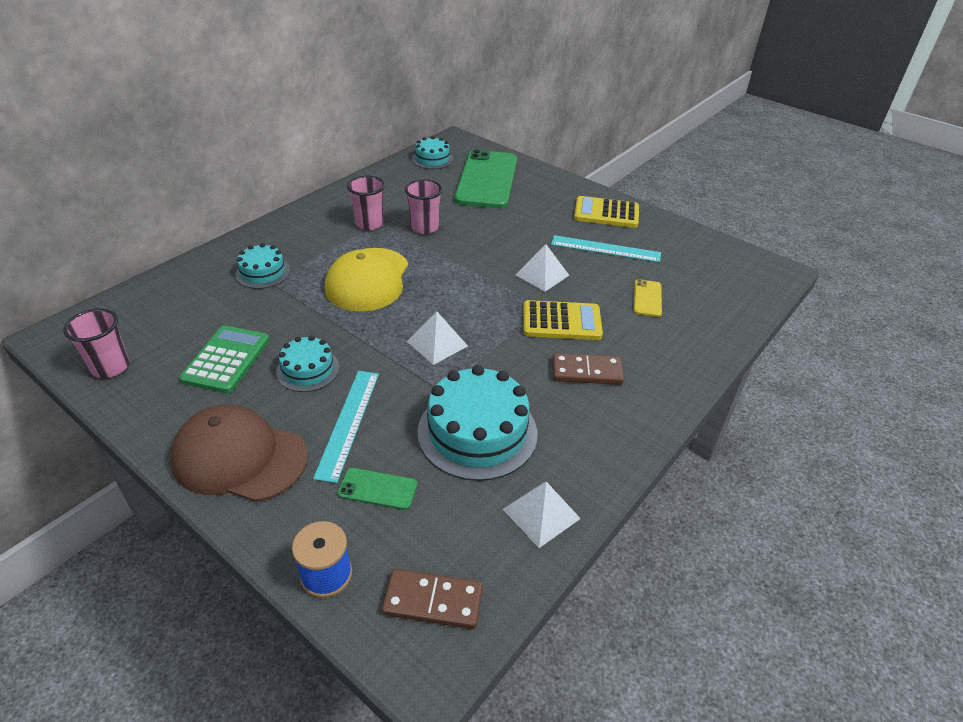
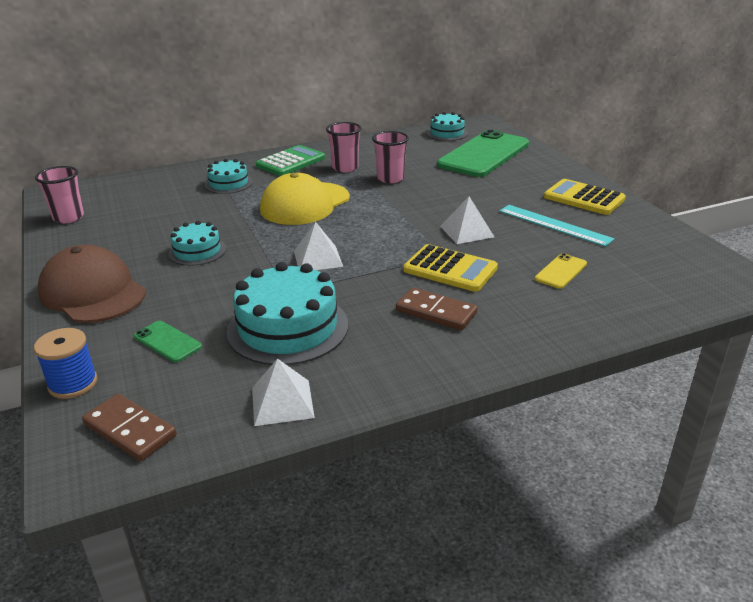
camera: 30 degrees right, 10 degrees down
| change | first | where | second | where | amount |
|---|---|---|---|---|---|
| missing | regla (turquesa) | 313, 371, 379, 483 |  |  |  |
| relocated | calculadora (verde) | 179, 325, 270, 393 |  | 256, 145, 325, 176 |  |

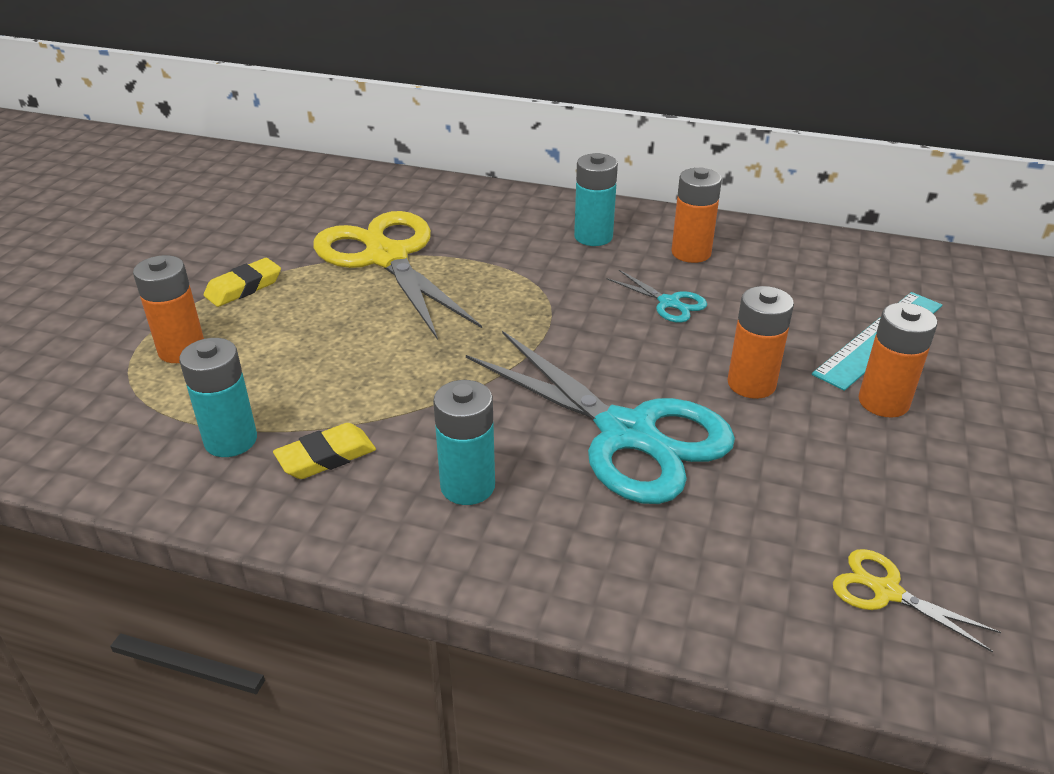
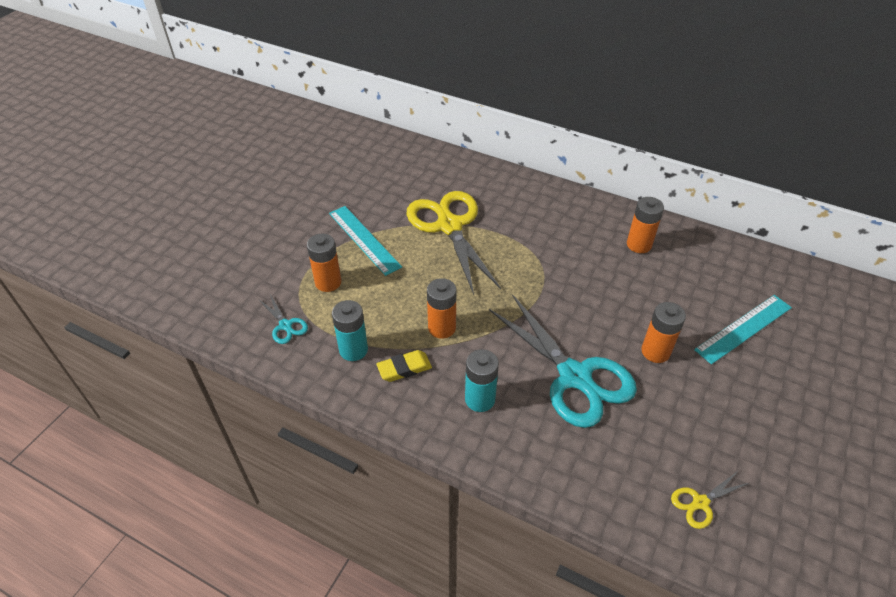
camera: 10 degrees right, 10 degrees up
| change | first | where | second | where | amount |
|---|---|---|---|---|---|
| missing | pila (turquesa) | 574, 153, 618, 246 |  |  |  |
| relocated | tijeras (turquesa) | 606, 270, 707, 323 |  | 258, 294, 308, 344 |  |
| relocated | pila (naranja) | 859, 303, 937, 418 |  | 427, 278, 456, 339 |  |
| exchanged | goma de borrar (amarillo) | 204, 258, 281, 307 | regla (turquesa) | 329, 206, 402, 276 |  |
| spun | tijeras (amarillo) | 833, 549, 1001, 653 |  | 671, 471, 749, 529 | 75 degrees counterclockwise |

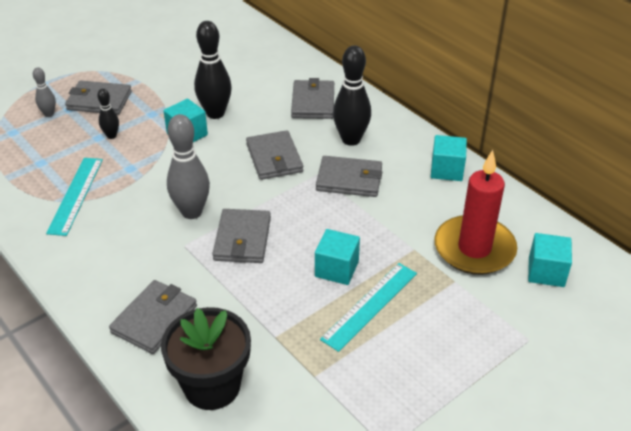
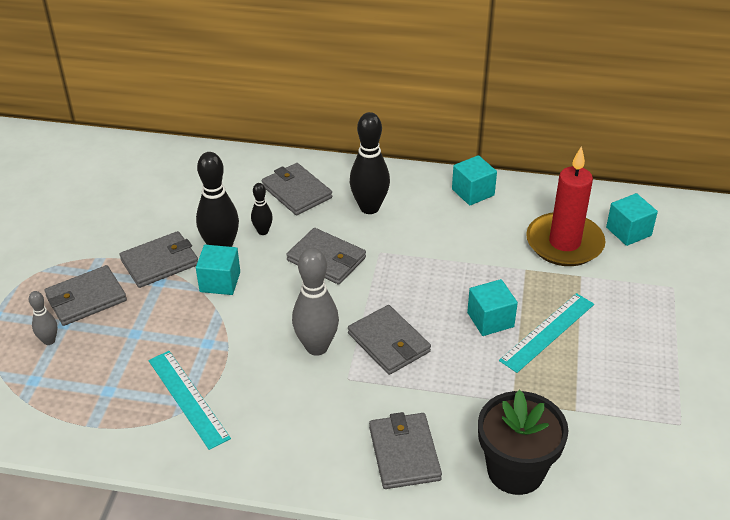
camera: 40 degrees left, 0 degrees up
| change | first | where | second | where | amount |
|---|---|---|---|---|---|
| relocated | bolo (negro) | 97, 89, 119, 139 |  | 251, 183, 273, 235 |  |
| relocated | cartera (gris) | 316, 156, 382, 197 |  | 120, 231, 198, 288 |  |
| spun | regla (turquesa) | 320, 263, 417, 352 |  | 499, 293, 594, 373 | 45 degrees clockwise |

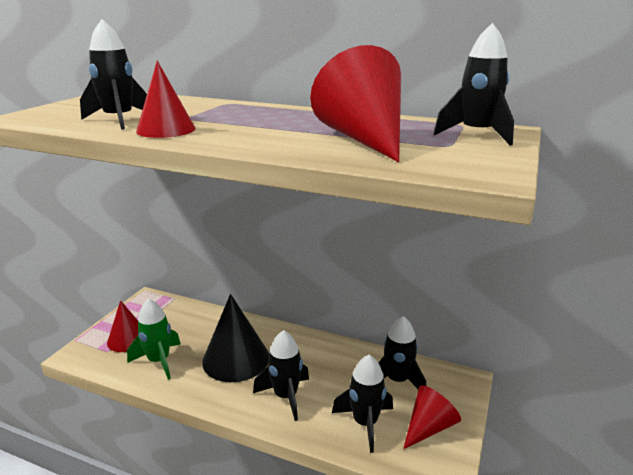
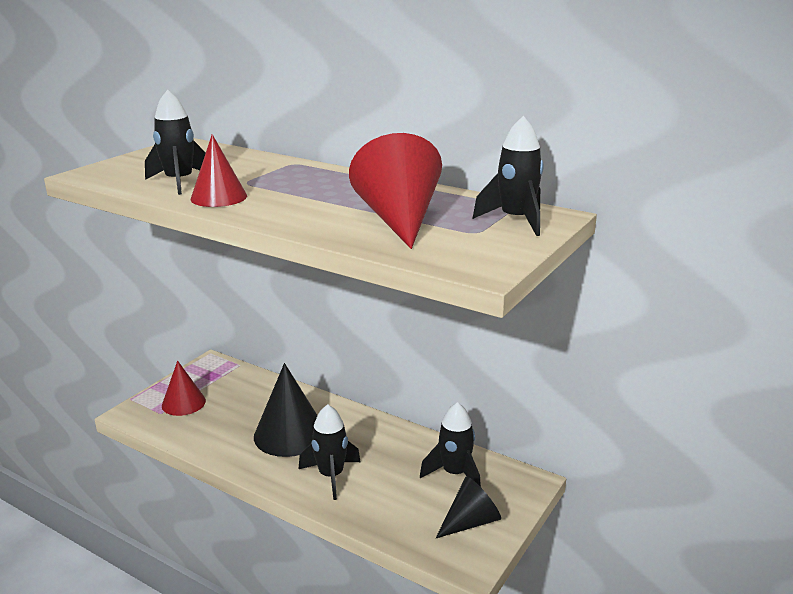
camera: 10 degrees right, 0 degrees up
| change | first | where | second | where | amount |
|---|---|---|---|---|---|
| missing | cohete (verde) | 127, 299, 181, 380 |  |  |  |
| missing | cohete (negro) | 332, 355, 393, 453 |  |  |  |
| colour | cono (rojo) | 403, 385, 461, 449 | cono (negro) | 436, 476, 501, 538 |  |

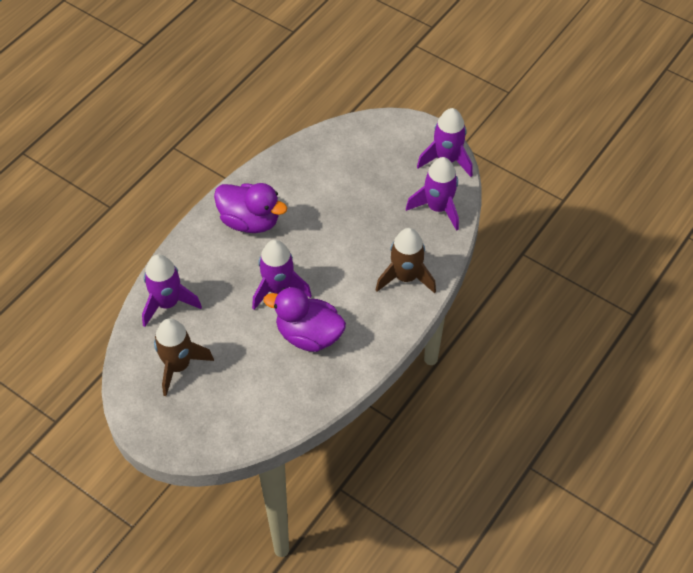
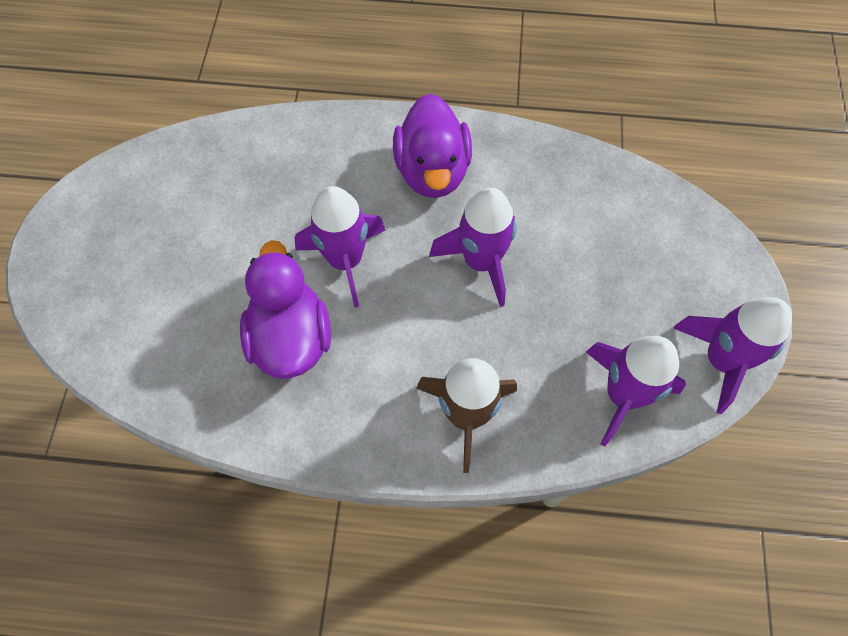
camera: 60 degrees right, 10 degrees up
| change | first | where | second | where | amount |
|---|---|---|---|---|---|
| missing | cohete (marrón) | 154, 318, 214, 396 |  |  |  |
| relocated | cohete (morado) | 142, 254, 202, 327 |  | 429, 188, 516, 307 |  |

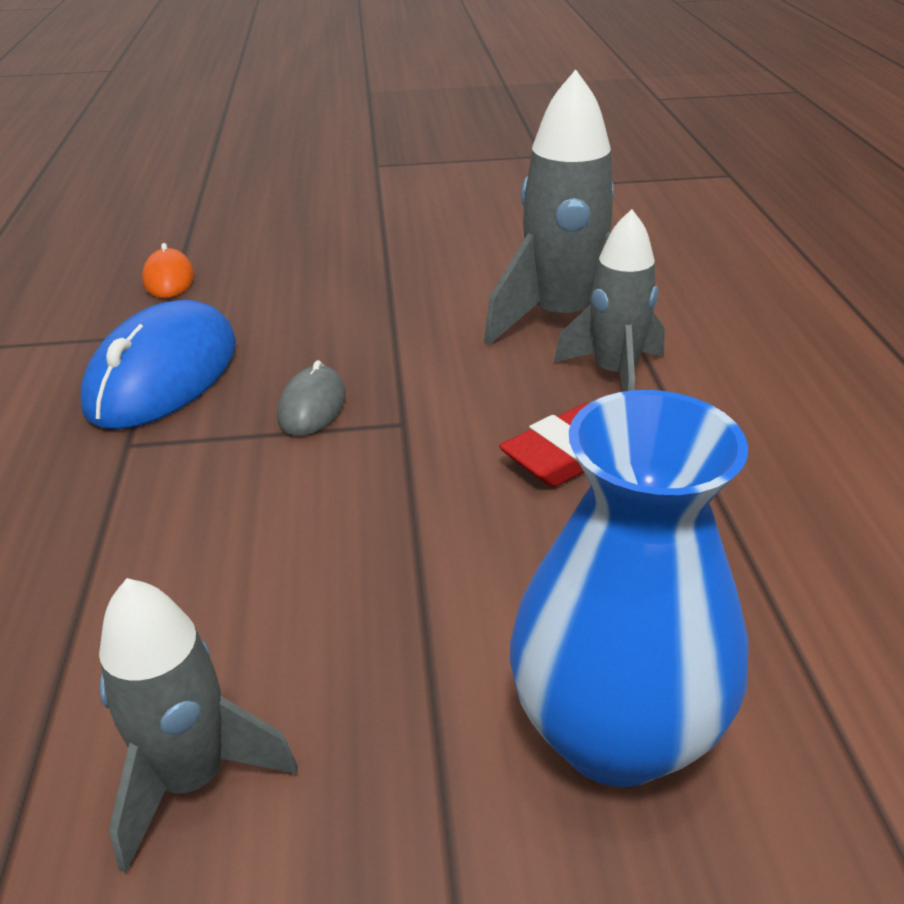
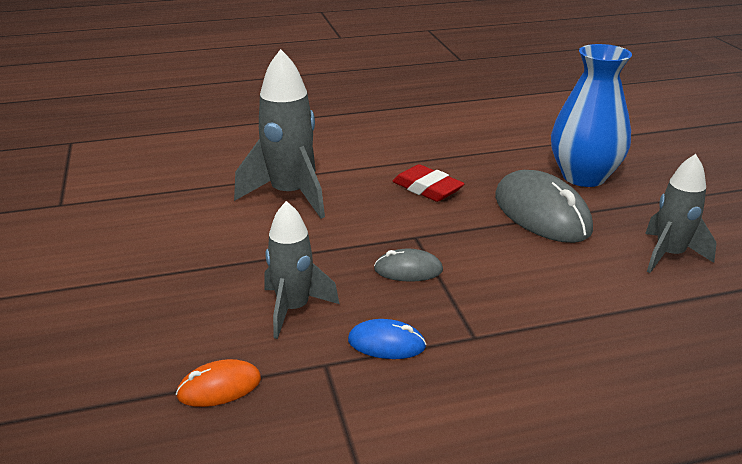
camera: 100 degrees left, 5 degrees down
| change | first | where | second | where | amount |
|---|---|---|---|---|---|
| appeared |  |  | ratón (gris) | 495, 170, 593, 243 |  |
| relocated | cohete (gris) | 554, 209, 665, 392 |  | 265, 201, 339, 339 |  |
| size | ratón (azul) | 81, 300, 236, 429 |  | 348, 319, 426, 359 | x0.50 |

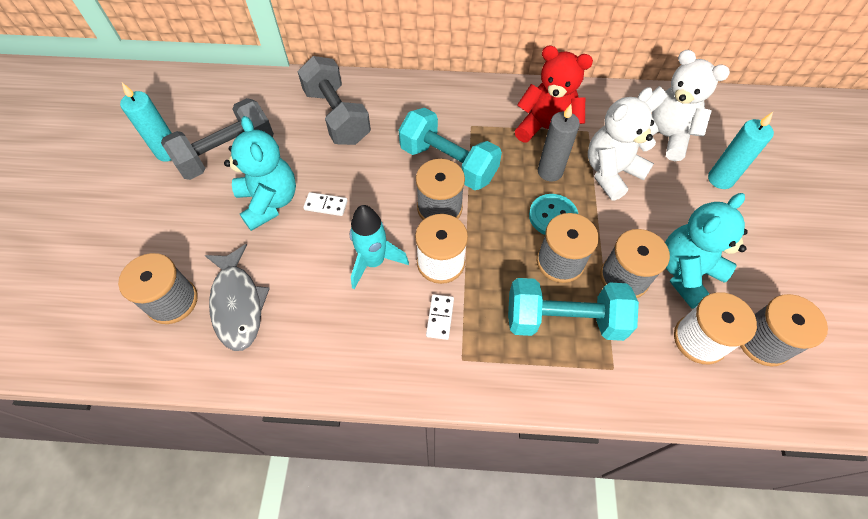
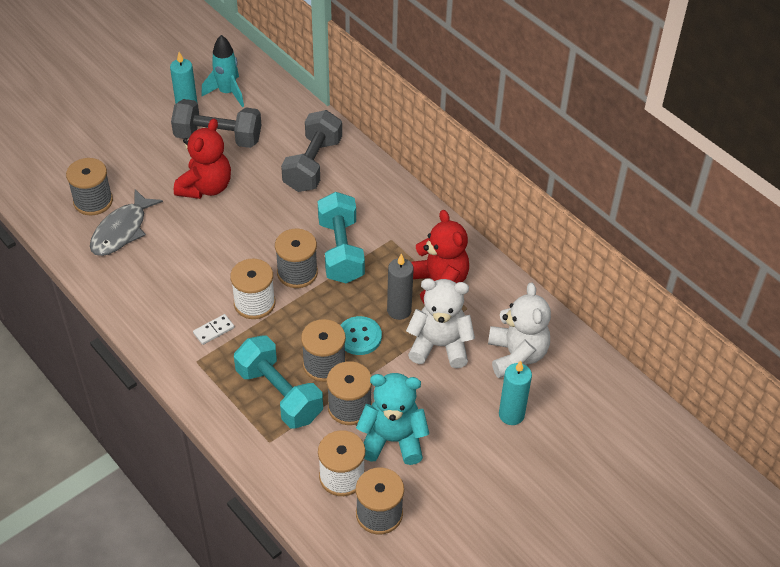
camera: 45 degrees right, 10 degrees down
| change | first | where | second | where | amount |
|---|---|---|---|---|---|
| missing | ficha de dominó (blanco) | 303, 192, 348, 216 |  |  |  |
| relocated | cohete (turquesa) | 350, 205, 409, 289 |  | 201, 35, 244, 107 |  |
| colour | osito (turquesa) | 224, 116, 296, 231 | osito (rojo) | 174, 119, 231, 199 |  |

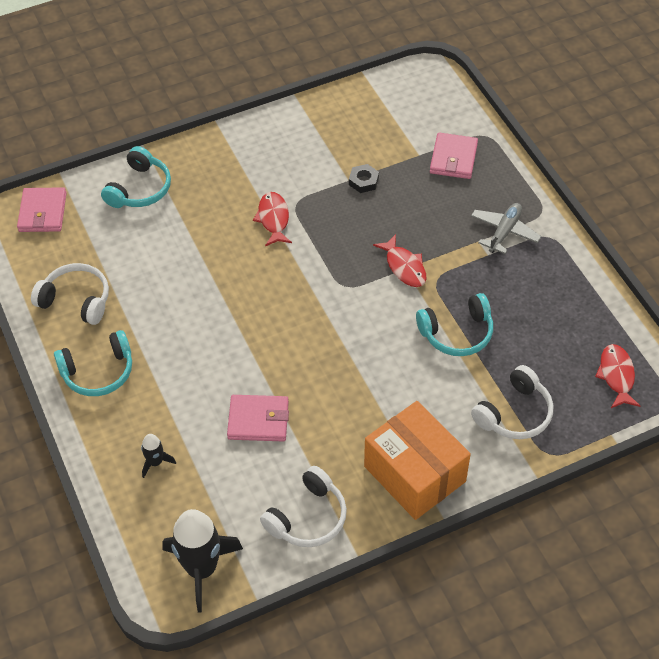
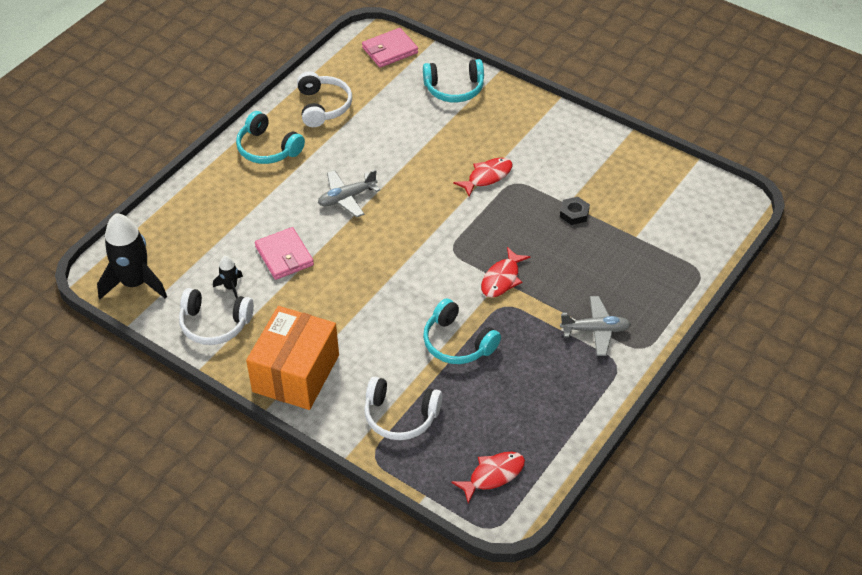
camera: 60 degrees right, 5 degrees down
| change | first | where | second | where | amount |
|---|---|---|---|---|---|
| missing | cartera (rosa) | 430, 133, 478, 179 |  |  |  |
| appeared |  |  | avión (gris) | 318, 169, 380, 218 |  |
| relocated | cohete (negro) | 141, 434, 176, 478 |  | 213, 256, 243, 299 |  |

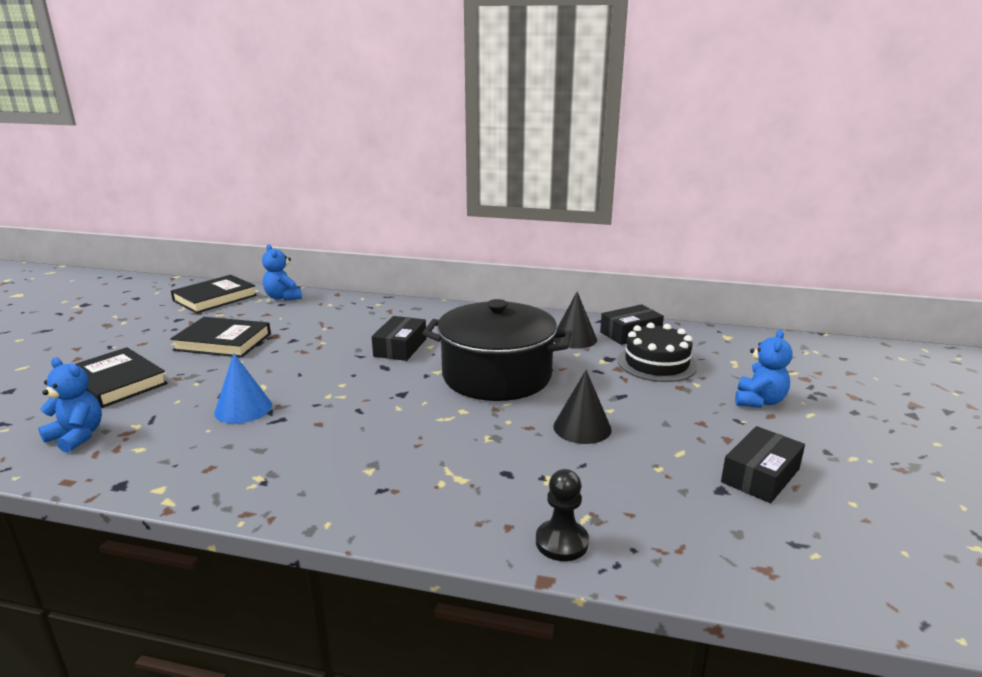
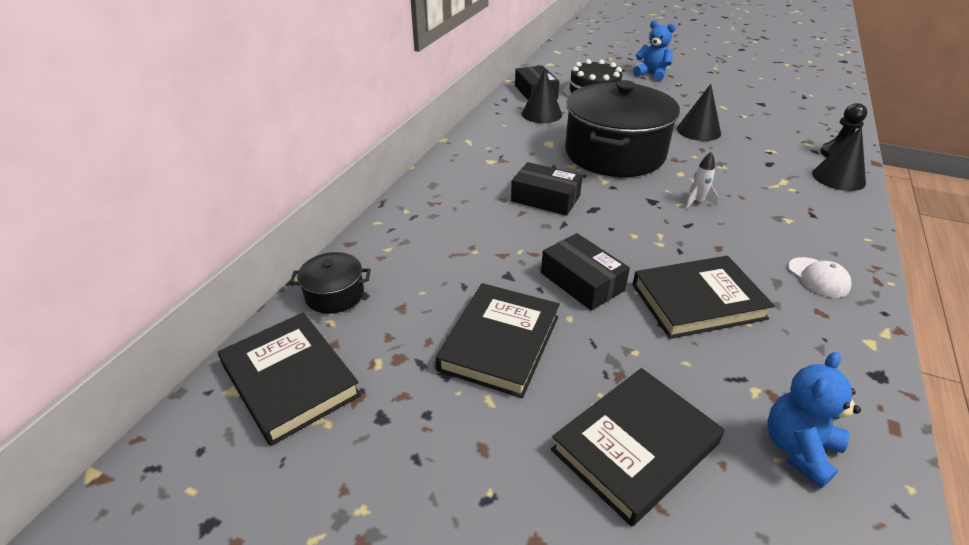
camera: 80 degrees left, 15 degrees up
| change | first | where | second | where | amount |
|---|---|---|---|---|---|
| appeared |  |  | cohete (blanco) | 685, 152, 718, 209 |  |
| appeared |  |  | gorra (blanco) | 788, 257, 852, 298 |  |
| appeared |  |  | cono (negro) | 812, 127, 866, 191 |  |
| relocated | caja (negro) | 721, 426, 805, 503 |  | 541, 233, 630, 311 |  |
| exchanged | cono (azul) | 214, 353, 272, 424 | libro (negro) | 632, 256, 775, 339 |  |
| exchanged | osito (azul) | 262, 244, 302, 301 | olla (negro) | 290, 252, 371, 314 |  |

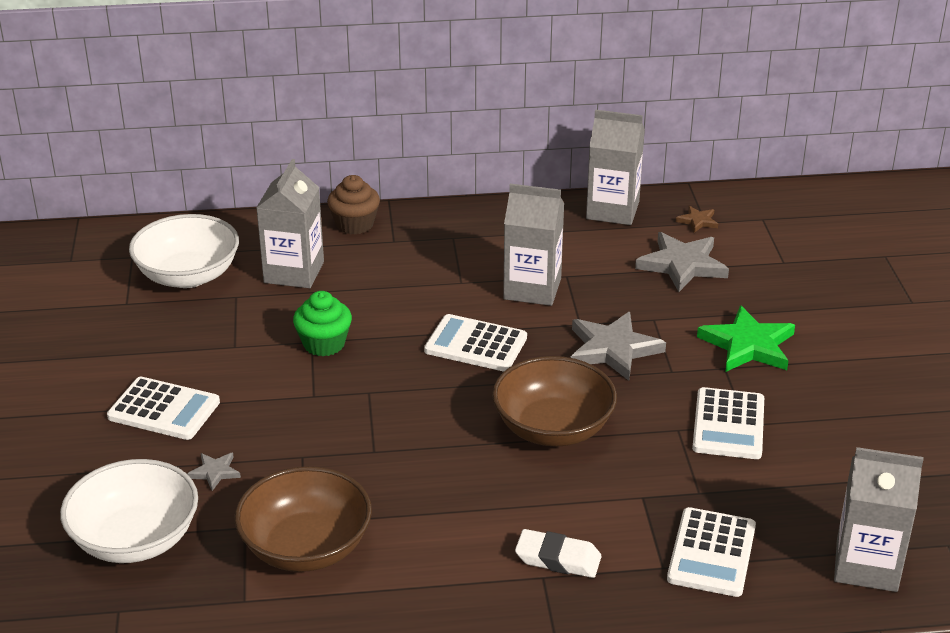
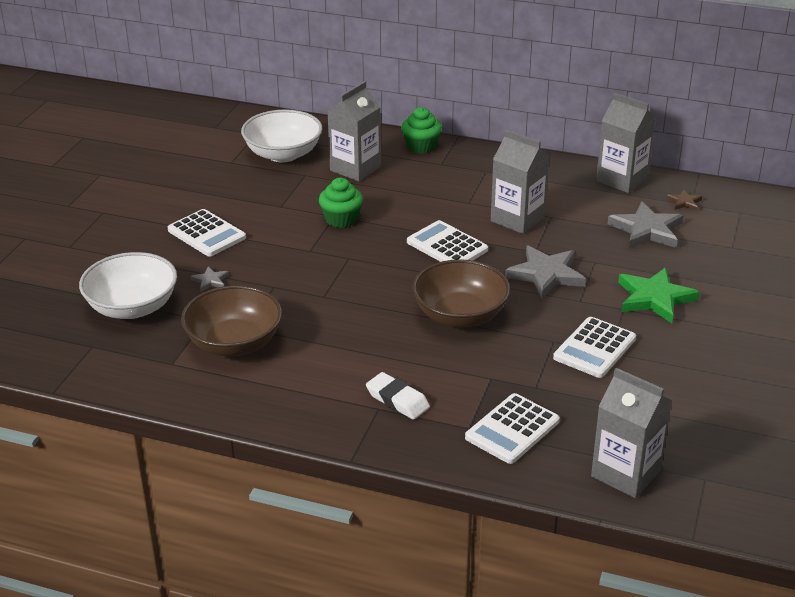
camera: 25 degrees right, 0 degrees up
| change | first | where | second | where | amount |
|---|---|---|---|---|---|
| colour | magdalena (marrón) | 327, 175, 380, 235 | magdalena (verde) | 401, 107, 442, 154 |  |

